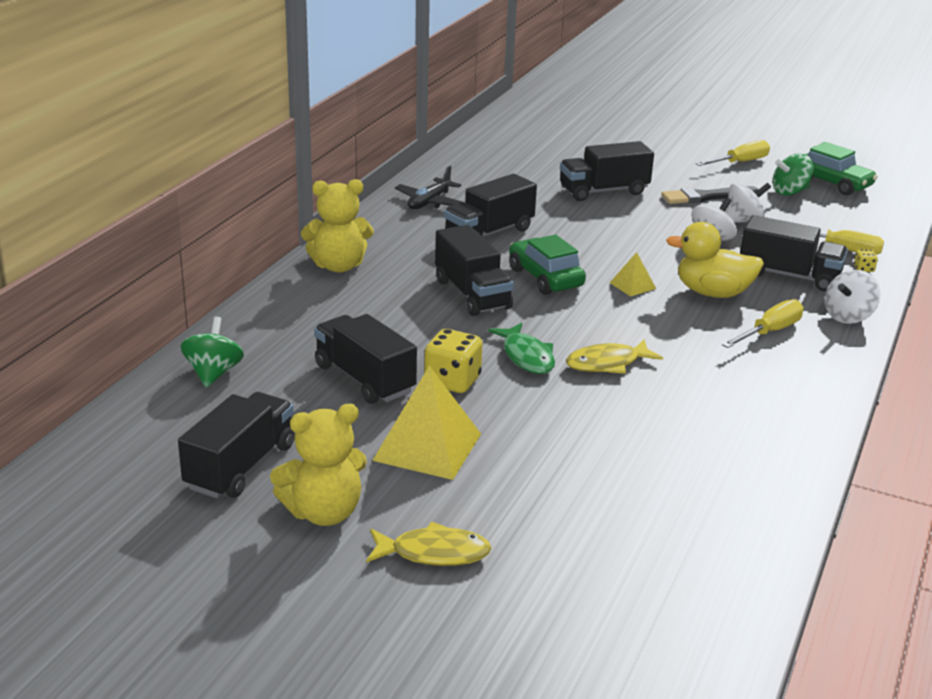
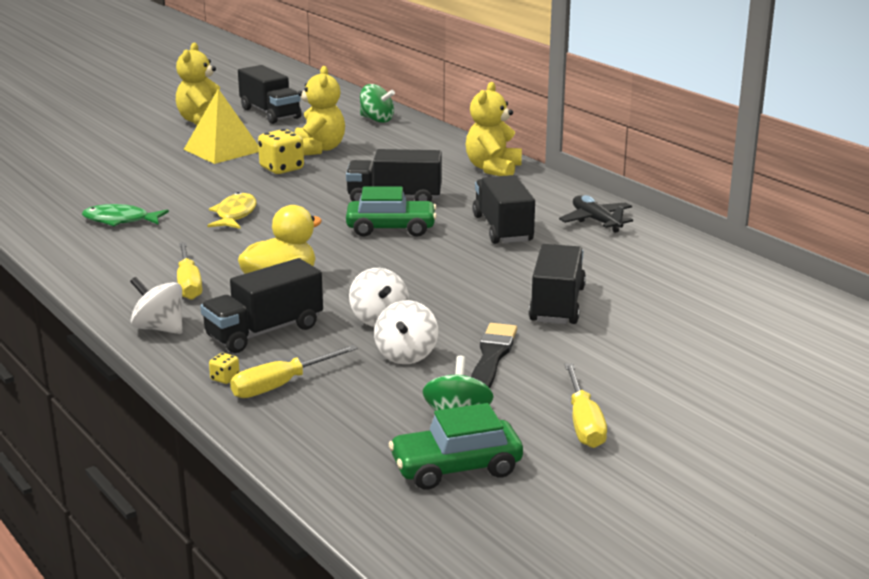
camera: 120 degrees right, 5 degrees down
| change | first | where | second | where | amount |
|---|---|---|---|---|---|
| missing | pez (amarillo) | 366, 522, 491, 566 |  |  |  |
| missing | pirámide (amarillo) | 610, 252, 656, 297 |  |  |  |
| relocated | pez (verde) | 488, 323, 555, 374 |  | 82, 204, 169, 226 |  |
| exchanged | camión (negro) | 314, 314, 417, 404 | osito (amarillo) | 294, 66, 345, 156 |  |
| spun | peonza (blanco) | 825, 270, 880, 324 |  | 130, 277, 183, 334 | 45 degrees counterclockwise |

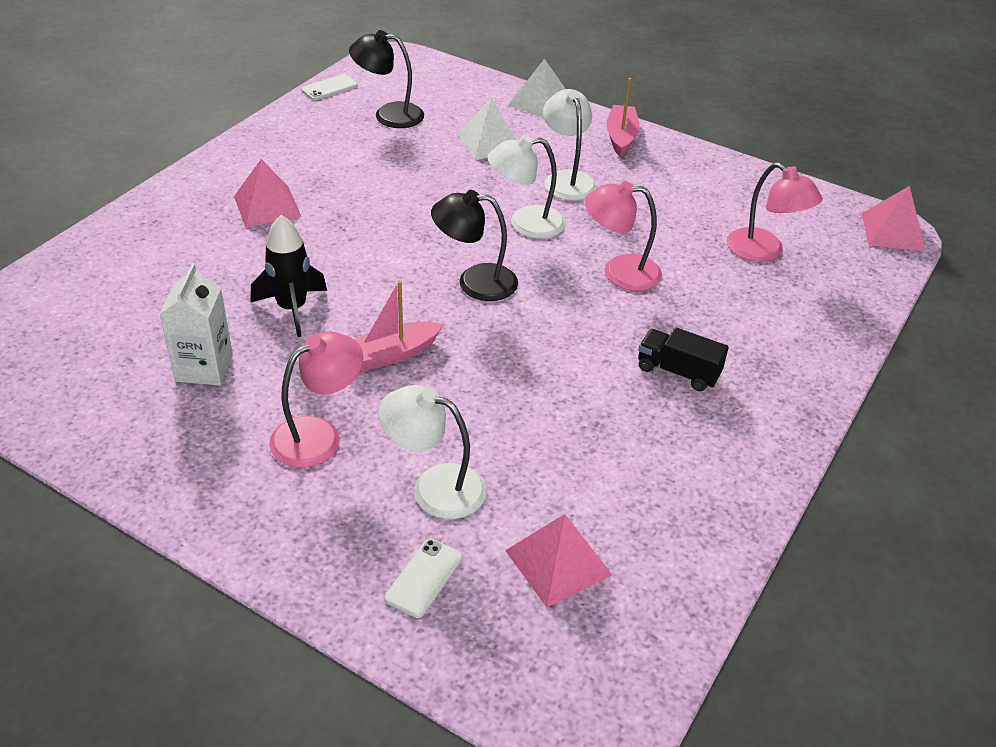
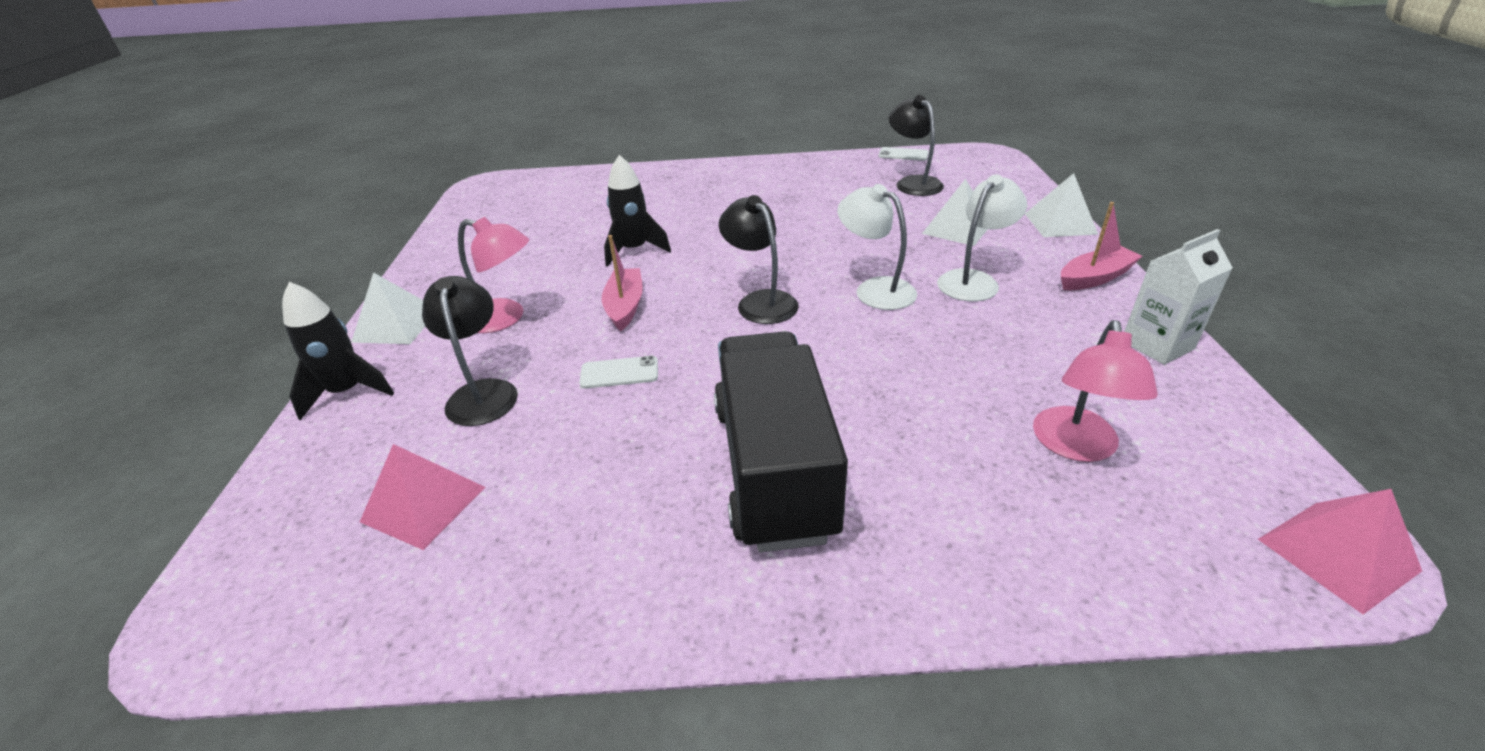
camera: 60 degrees right, 5 degrees down
| change | first | where | second | where | amount |
|---|---|---|---|---|---|
| missing | pirámide (rosa) | 234, 159, 302, 227 |  |  |  |
| missing | lámpara (rosa) | 584, 181, 662, 291 |  |  |  |
| appeared |  |  | cohete (negro) | 282, 282, 394, 420 |  |
| appeared |  |  | pirámide (blanco) | 351, 272, 425, 344 |  |
| relocated | cartón de leche (blanco) | 159, 263, 233, 386 |  | 1124, 229, 1233, 365 |  |
| relocated | móvil (blanco) | 385, 539, 463, 618 |  | 579, 356, 658, 389 |  |
| colour | lámpara (blanco) | 378, 385, 487, 519 | lámpara (negro) | 422, 276, 518, 426 |  |
| spun | barco (rosa) | 354, 281, 443, 371 |  | 602, 235, 643, 332 | 60 degrees clockwise |
| size | camión (negro) | 638, 327, 729, 391 |  | 714, 331, 848, 552 | x2.21 |

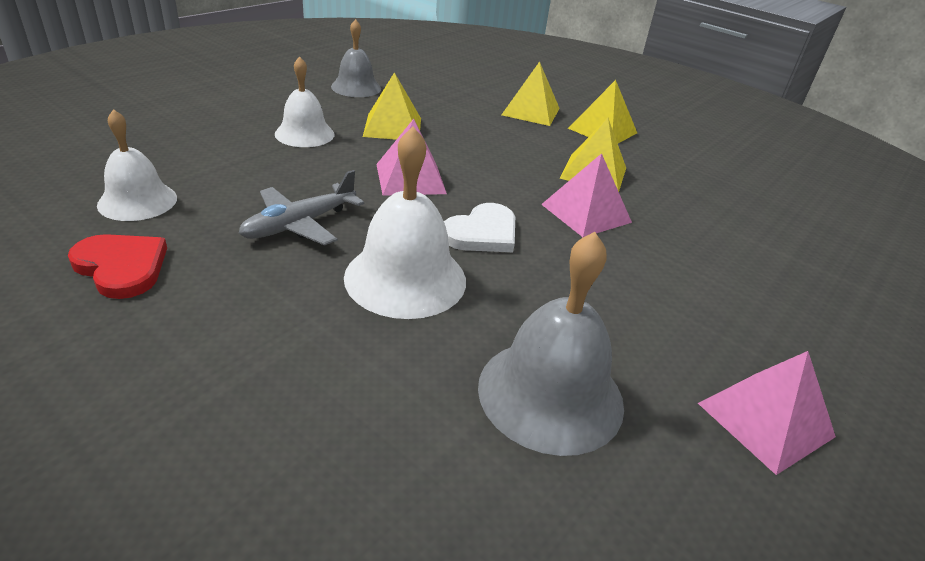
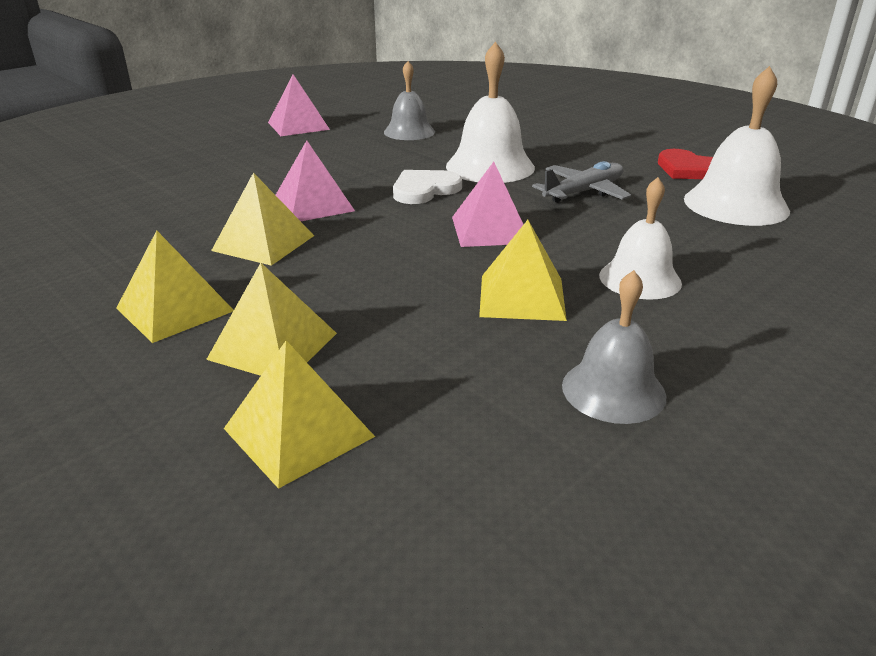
camera: 170 degrees left, 5 degrees down
| change | first | where | second | where | amount |
|---|---|---|---|---|---|
| appeared |  |  | pirámide (amarillo) | 224, 341, 375, 489 |  |
| size | campana (blanco) | 97, 109, 177, 221 |  | 684, 66, 790, 226 | x1.52 |
| size | campana (gris) | 478, 232, 624, 456 |  | 384, 61, 435, 140 | x0.66 |

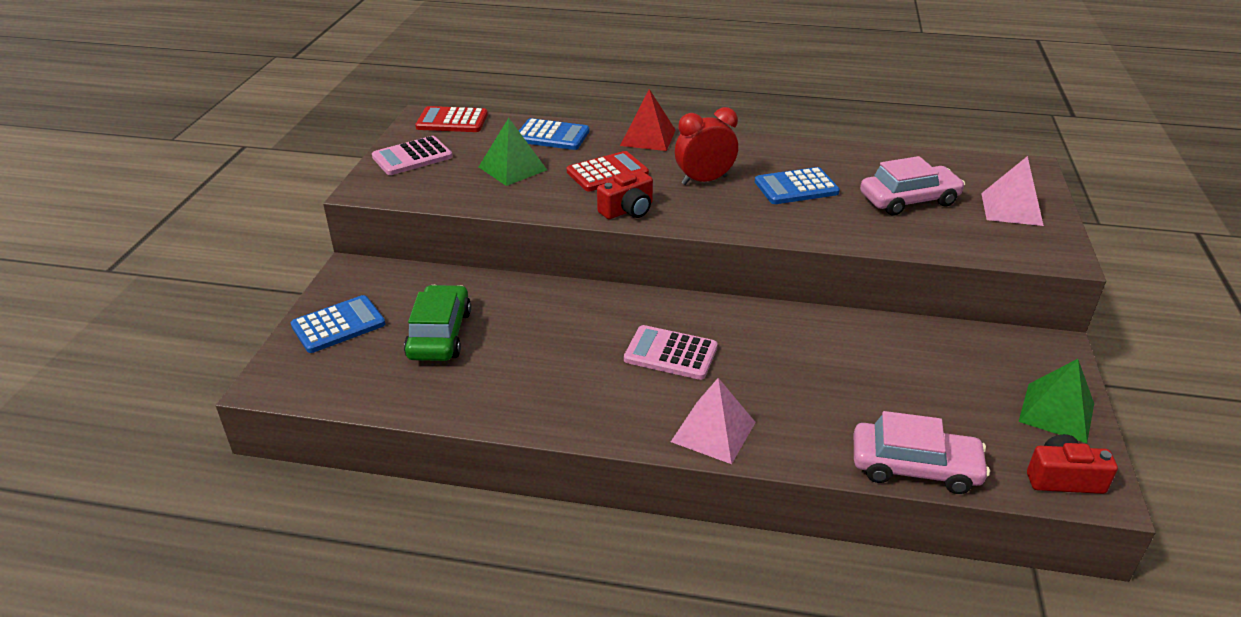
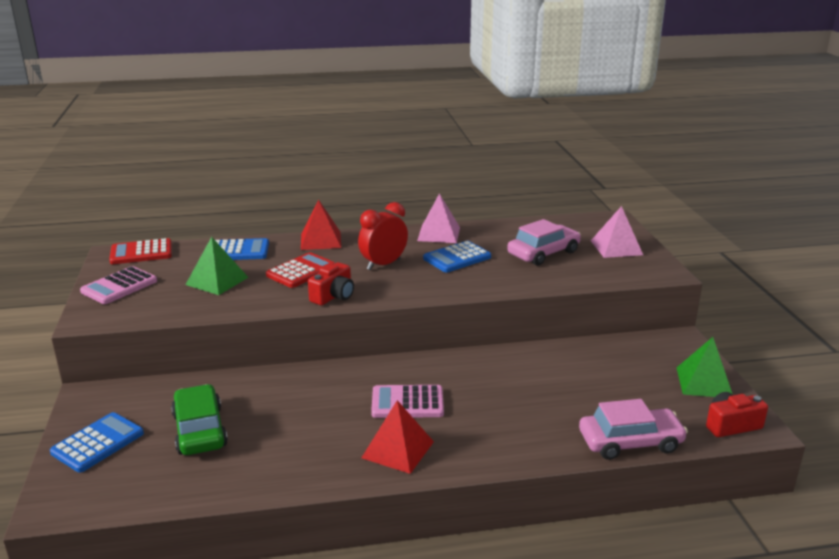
camera: 20 degrees left, 10 degrees down
| change | first | where | second | where | amount |
|---|---|---|---|---|---|
| appeared |  |  | pirámide (rojo) | 361, 400, 434, 474 |  |
| relocated | pirámide (rosa) | 671, 378, 756, 464 |  | 417, 193, 460, 243 |  |

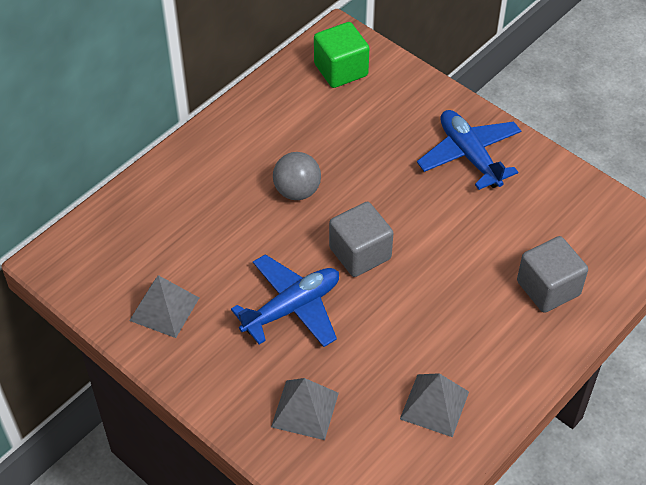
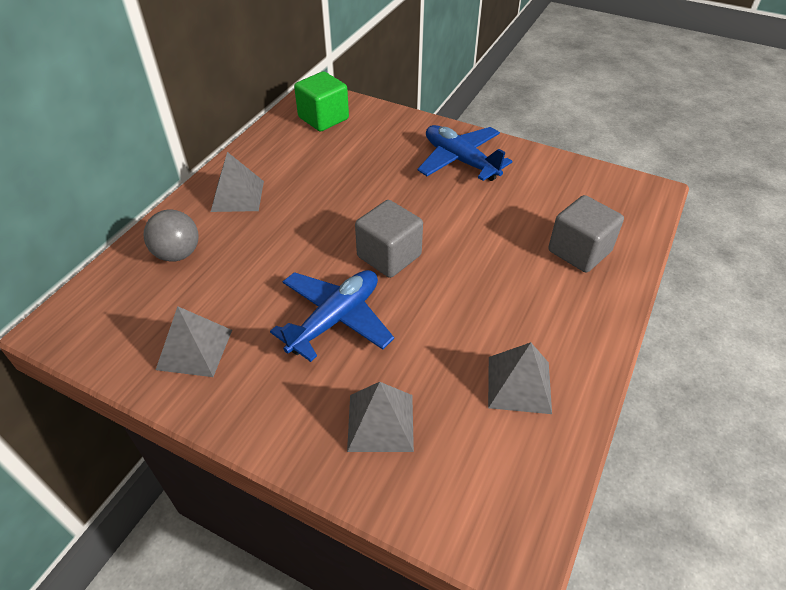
camera: 15 degrees left, 5 degrees down
| change | first | where | second | where | amount |
|---|---|---|---|---|---|
| appeared |  |  | pirámide (gris) | 211, 152, 264, 212 |  |
| relocated | pelota (gris) | 273, 152, 321, 200 |  | 144, 210, 198, 262 |  |

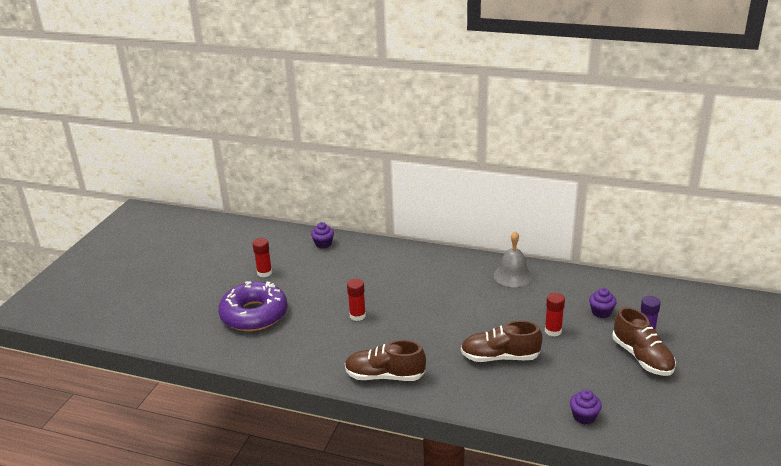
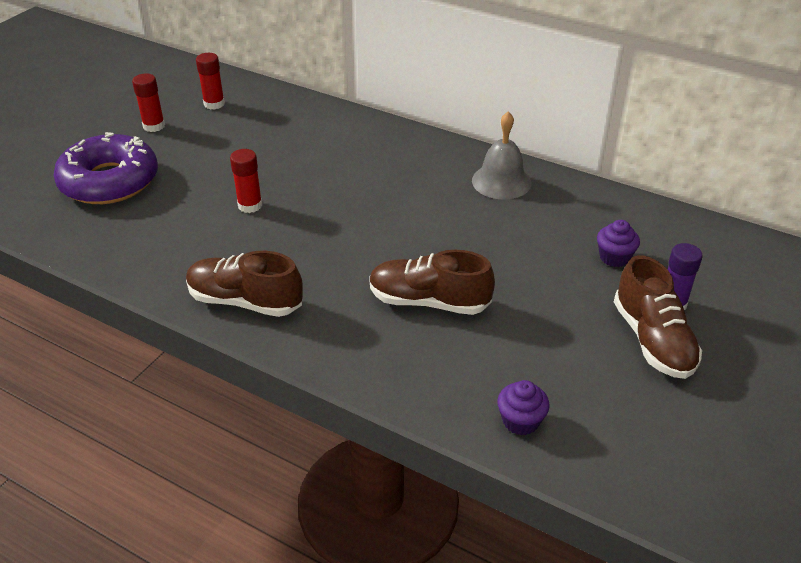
camera: 10 degrees right, 10 degrees up
| change | first | where | second | where | amount |
|---|---|---|---|---|---|
| missing | magdalena (morado) | 311, 222, 334, 248 |  |  |  |
| relocated | barra de pegamento (rojo) | 545, 293, 565, 337 |  | 196, 53, 225, 110 |  |

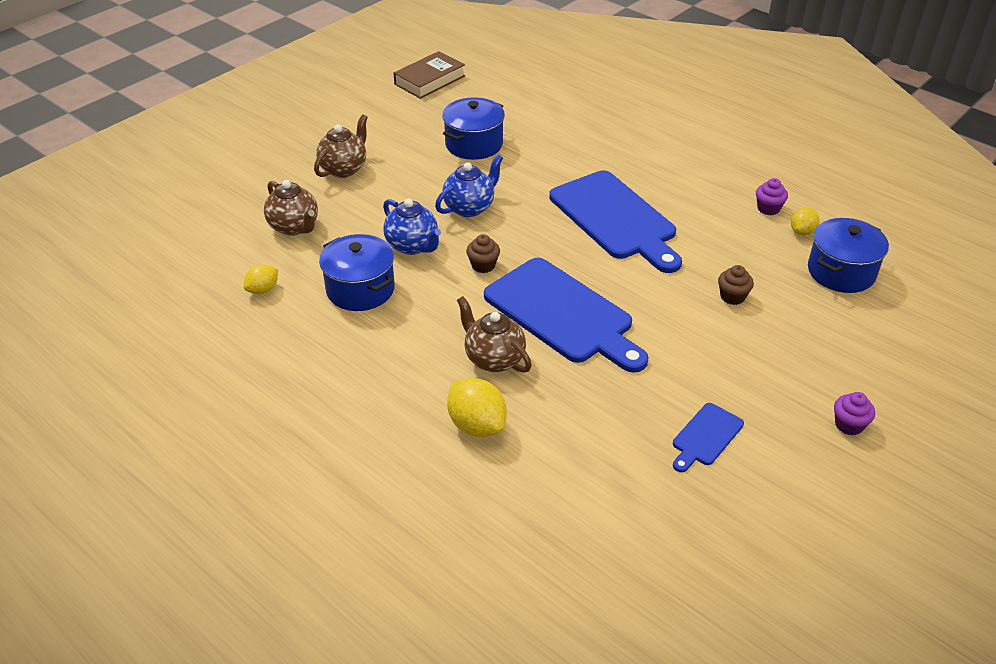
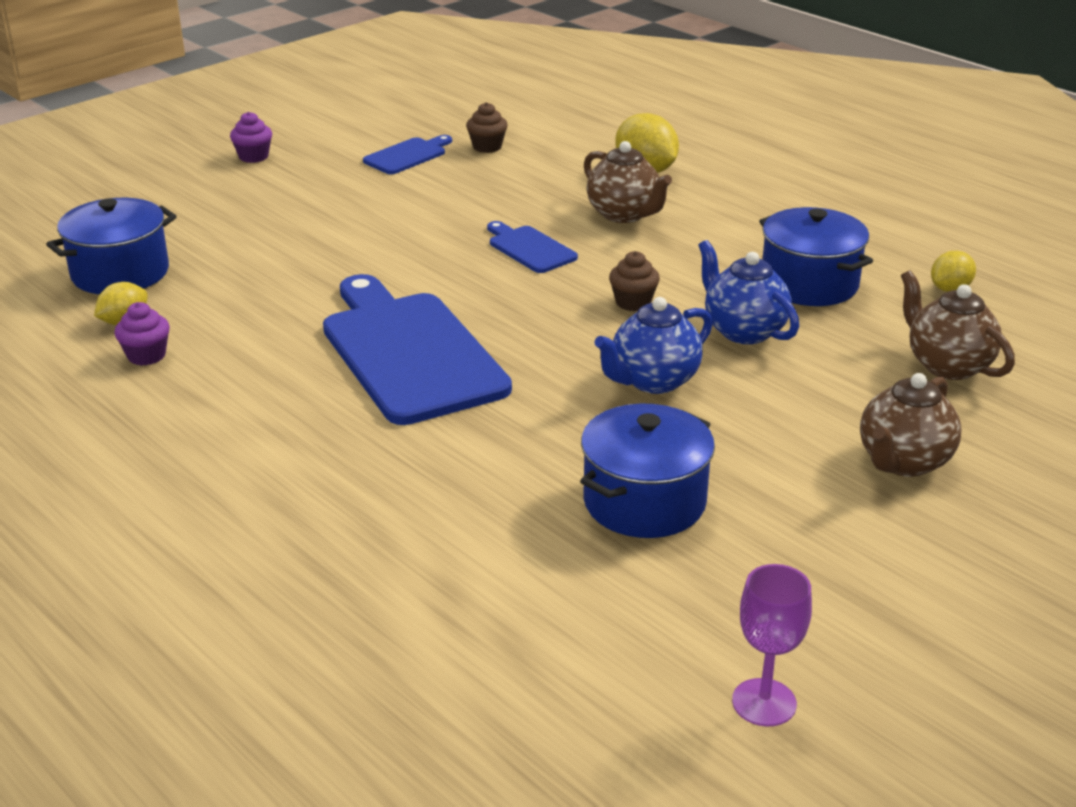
camera: 175 degrees left, 10 degrees down
| change | first | where | second | where | amount |
|---|---|---|---|---|---|
| relocated | magdalena (marrón) | 718, 265, 754, 305 |  | 466, 102, 508, 153 |  |
| exchanged | libro (marrón) | 394, 51, 465, 99 | copa (morado) | 732, 564, 812, 727 |  |
| size | tabla de cortar (azul) | 484, 258, 649, 373 |  | 487, 221, 578, 273 | x0.46 |

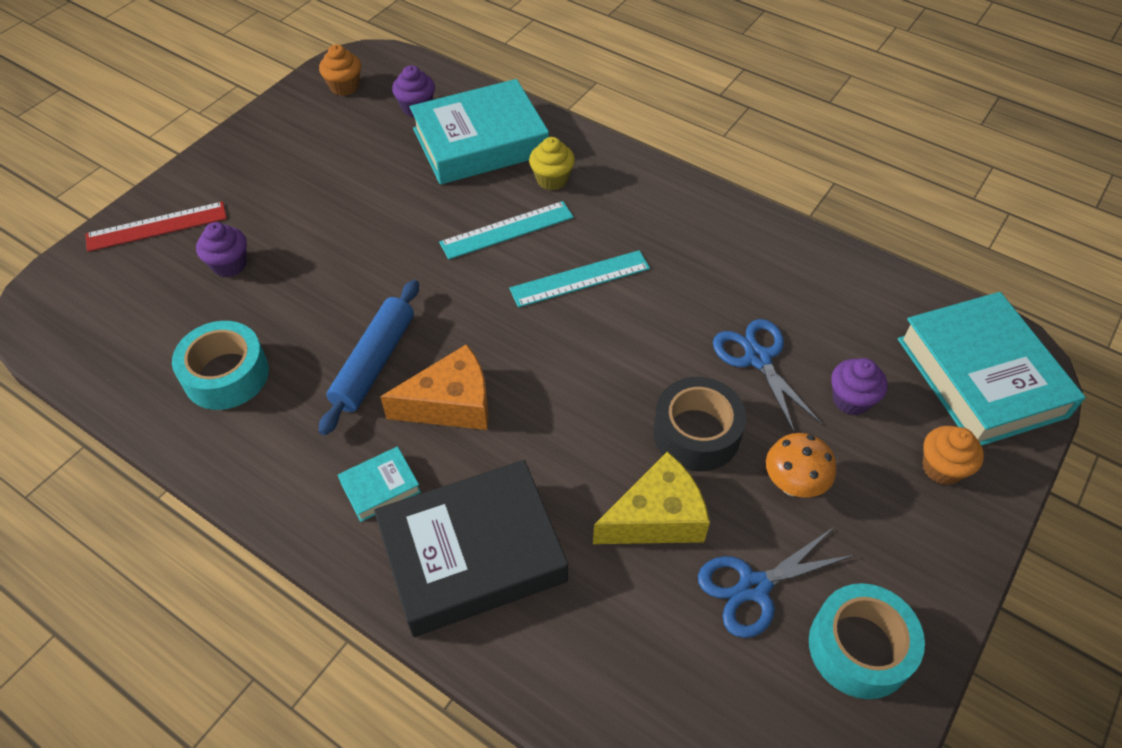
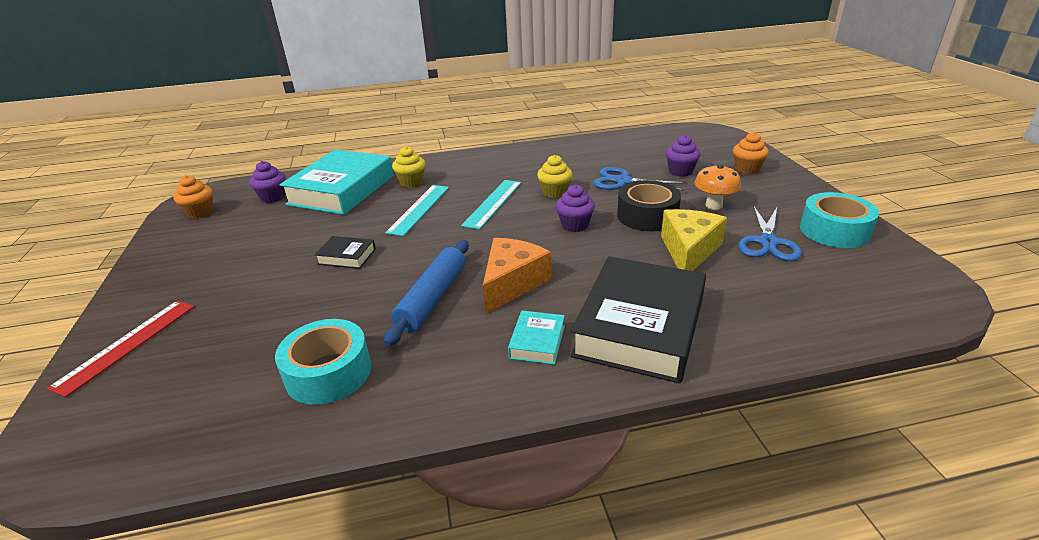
camera: 45 degrees left, 20 degrees down
| change | first | where | second | where | amount |
|---|---|---|---|---|---|
| missing | libro (turquesa) | 898, 292, 1086, 446 |  |  |  |
| appeared |  |  | libro (negro) | 315, 236, 376, 269 |  |
| appeared |  |  | magdalena (amarillo) | 537, 155, 573, 198 |  |
| relocated | magdalena (morado) | 196, 222, 247, 277 |  | 556, 184, 595, 232 |  |
| spun | rodillo (azul) | 319, 280, 419, 435 |  | 384, 240, 469, 346 | 45 degrees clockwise |

